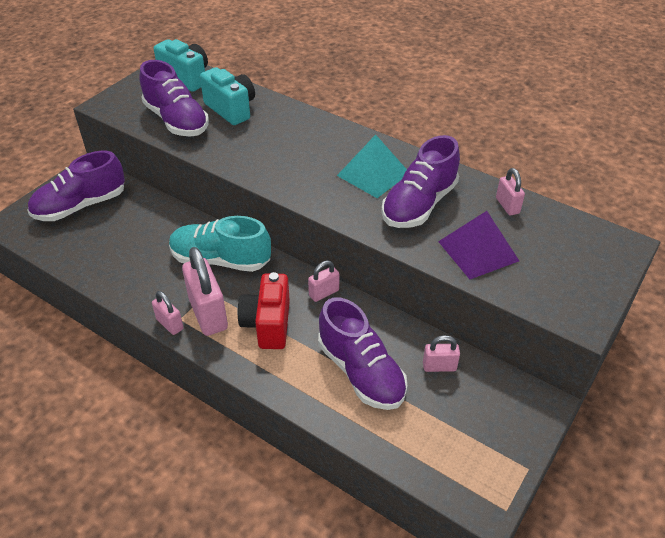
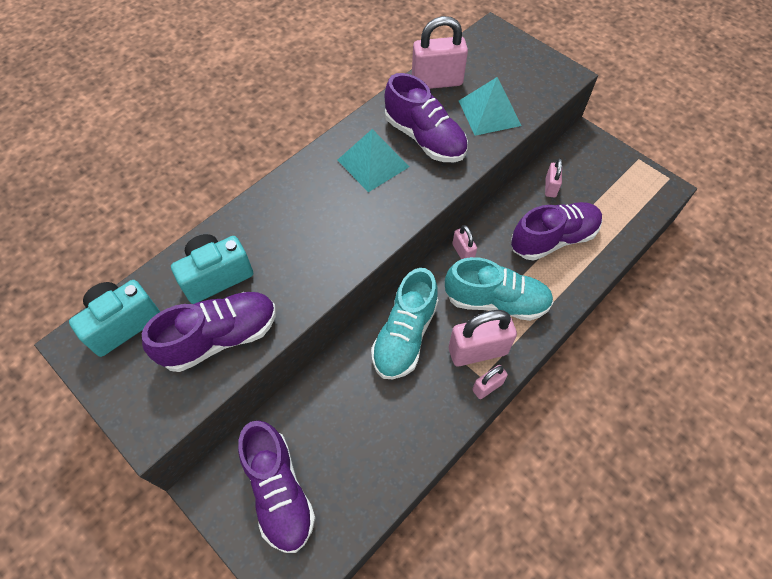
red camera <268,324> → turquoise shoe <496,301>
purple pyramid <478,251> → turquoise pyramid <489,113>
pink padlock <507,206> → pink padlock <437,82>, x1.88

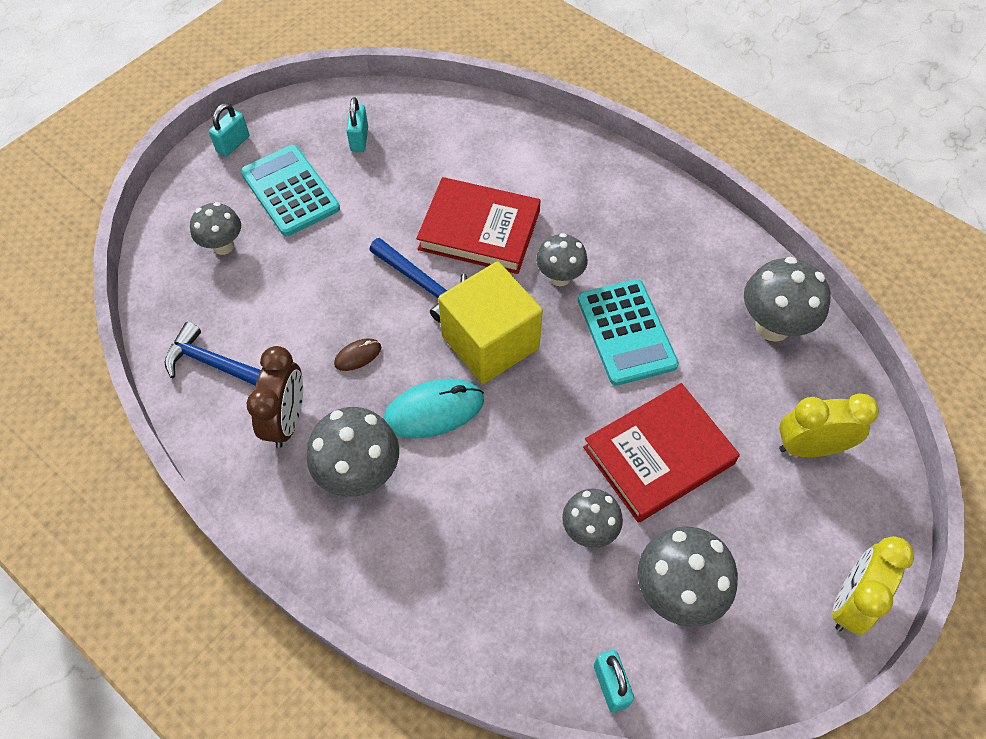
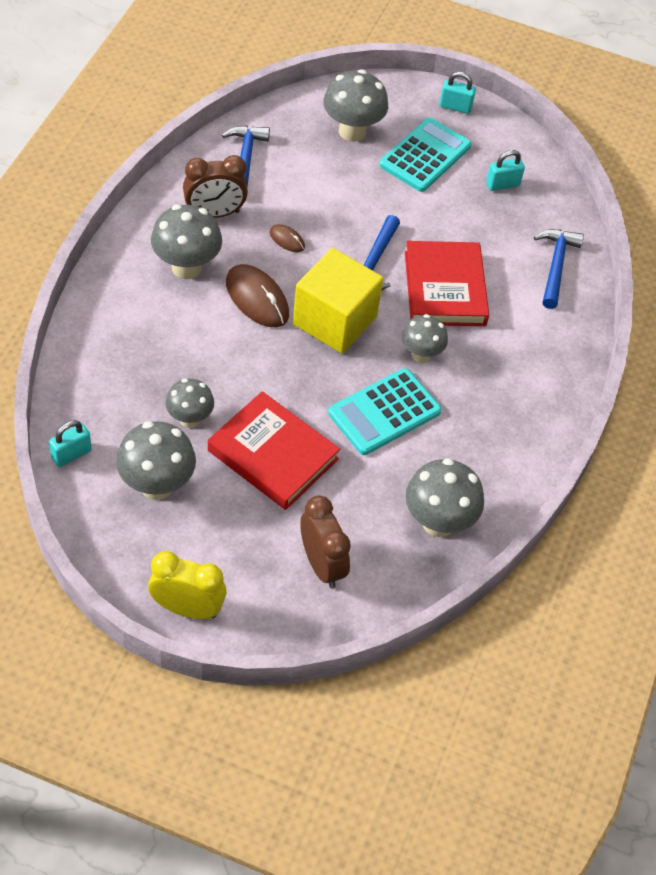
- → blue hammer <556,266>
turquoise mouse <434,410> → brown mouse <257,299>
yellow clock <809,447> → brown clock <322,565>
grey mushroom <223,246> → grey mushroom <352,131>, x1.56

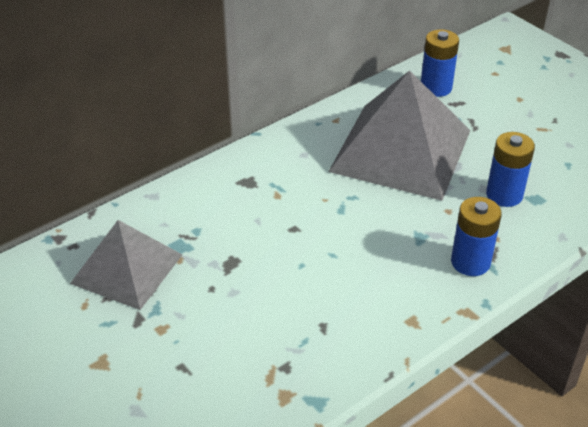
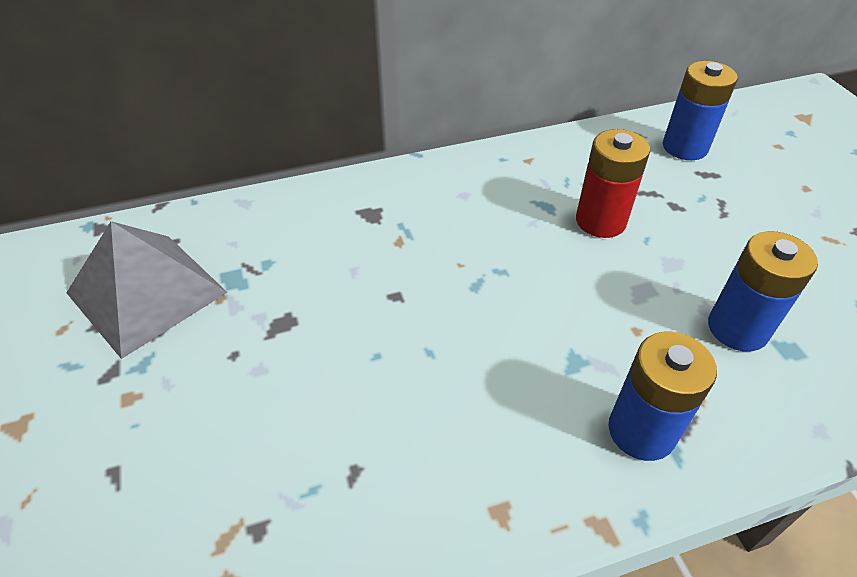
grey pyramid <401,150> → red battery <600,221>

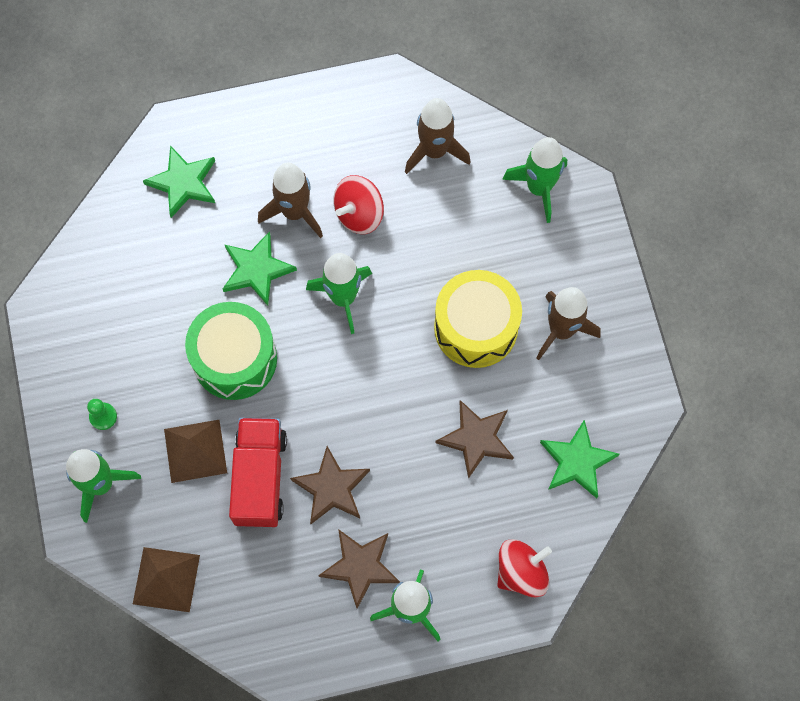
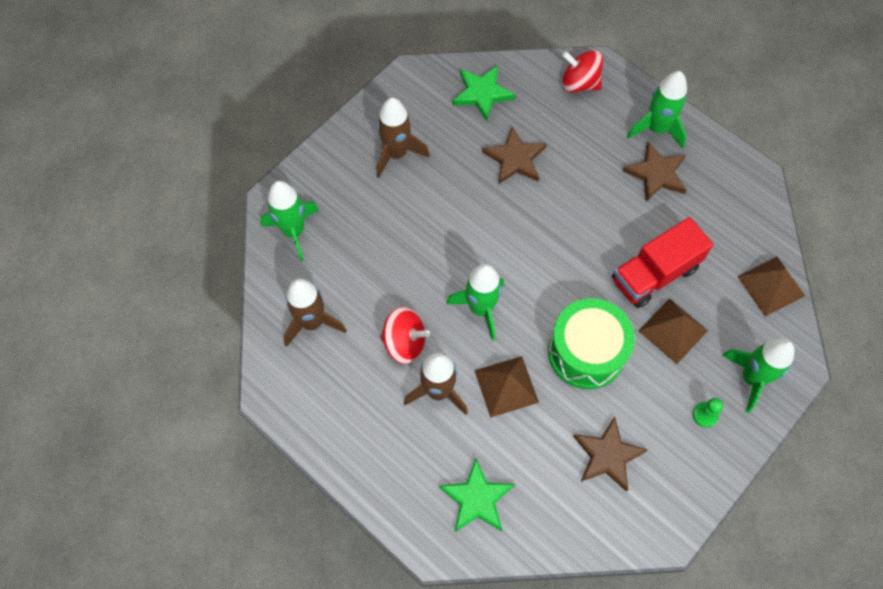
yellow drum <476,327> → -
brown star <331,488> → brown star <608,455>, relocated
green star <256,270> → brown pyramid <506,386>

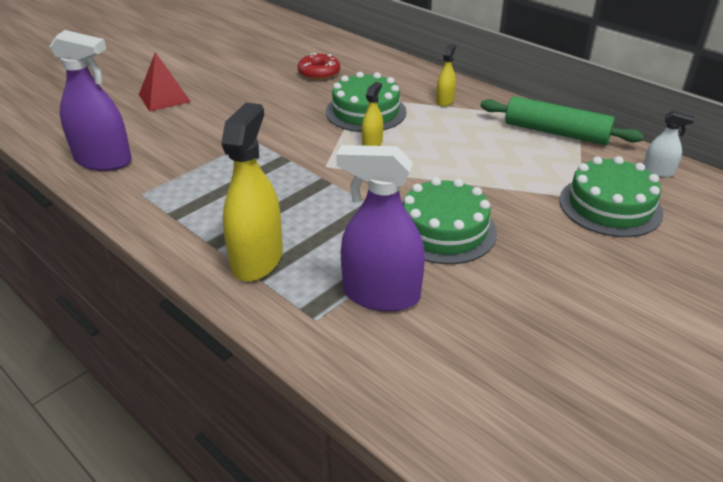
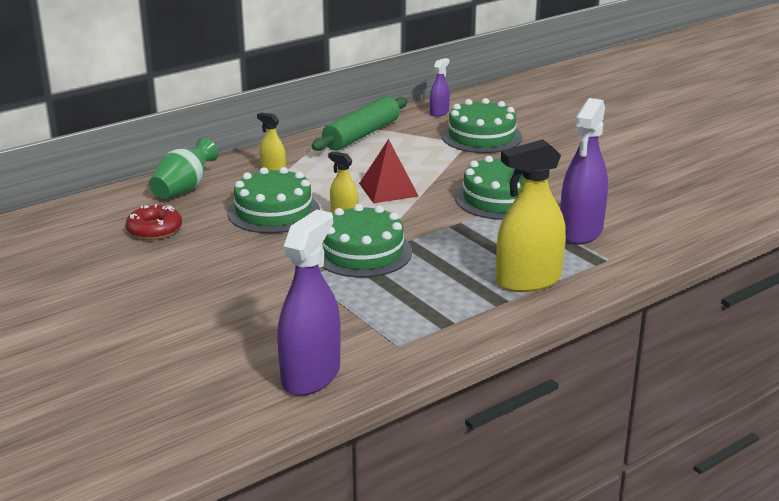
- → green vase <184,189>
- → green cake <362,252>
red pyramid <164,98> → red pyramid <388,189>, relocated
white spray bottle <658,172> → purple spray bottle <439,112>
yellow spray bottle <257,260> → yellow spray bottle <528,281>, 45 degrees counterclockwise

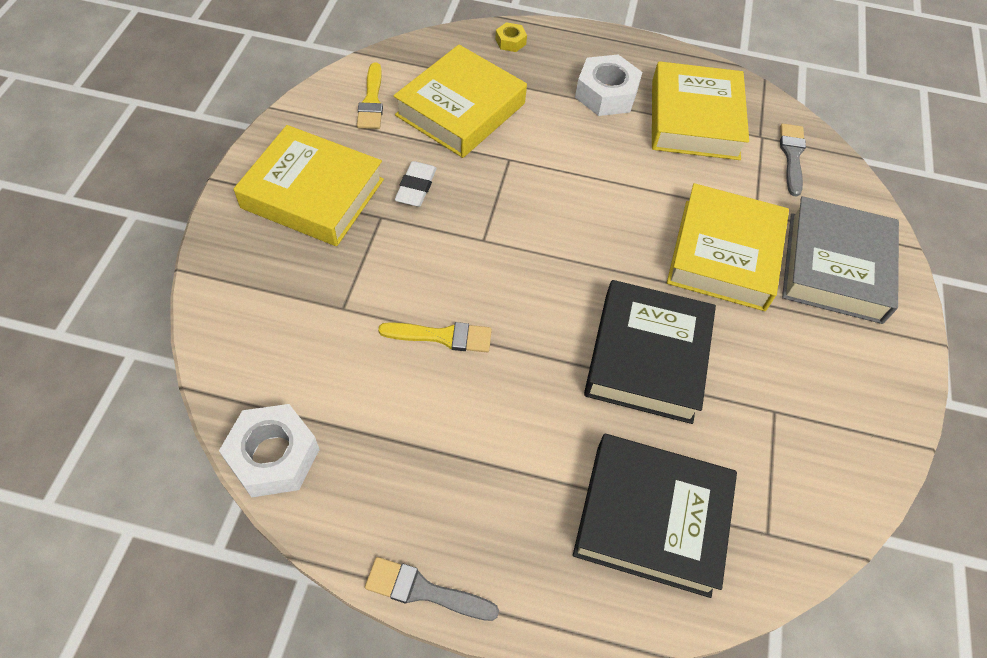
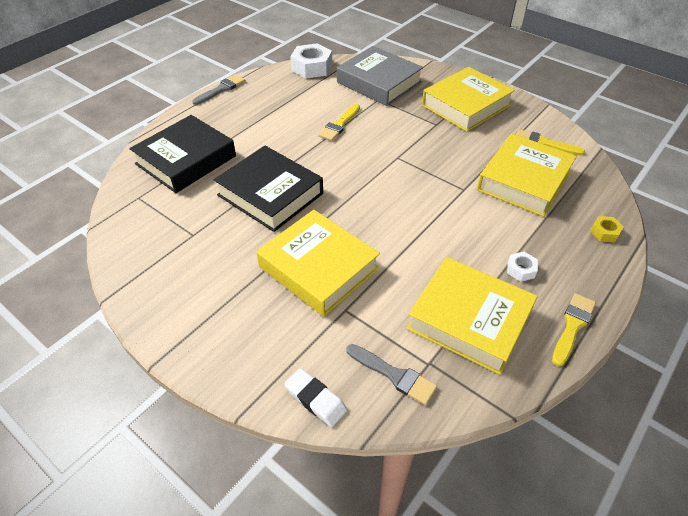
- → yellow brush <572,326>
white eraser <416,187> → white eraser <315,399>, relocated
grey book <835,267> → grey book <379,82>, relocated
yellow book <460,109> → yellow book <524,181>, 60 degrees clockwise
white nut <606,94> → white nut <521,270>, x0.50

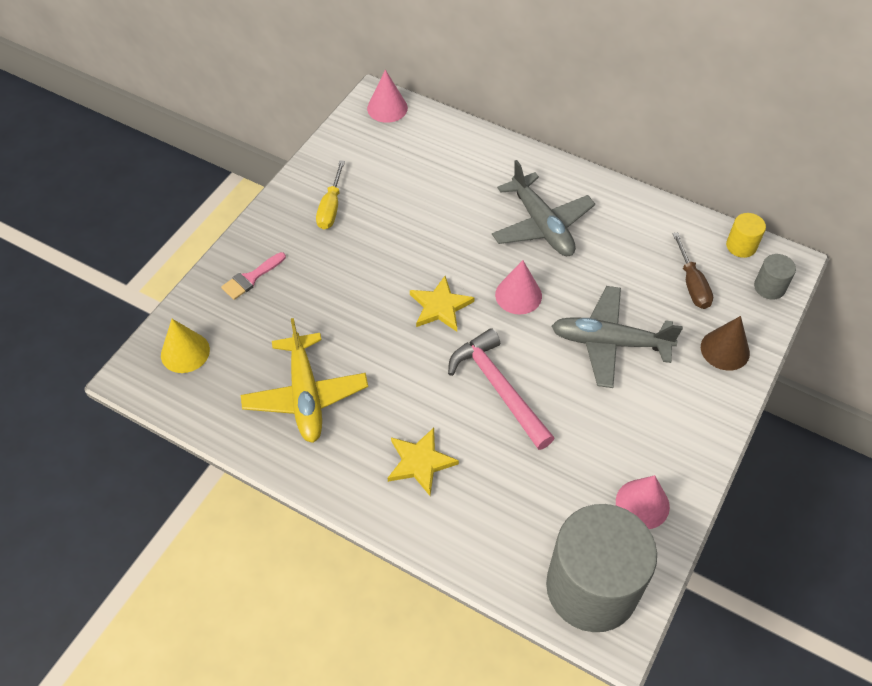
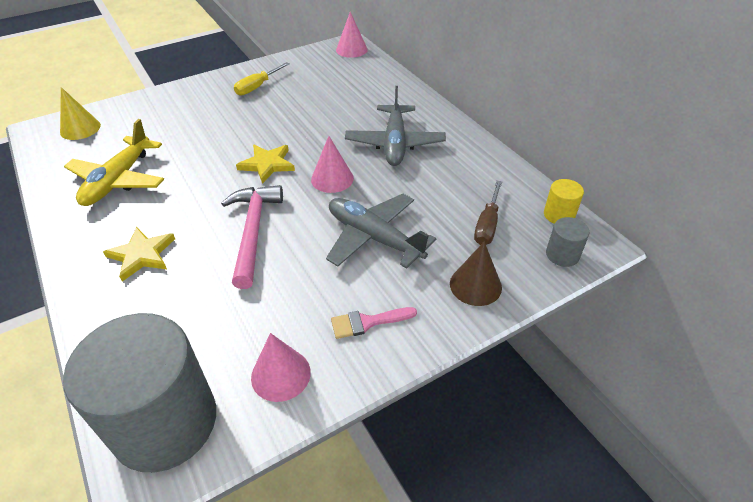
pink brush <251,278> → pink brush <367,322>, relocated

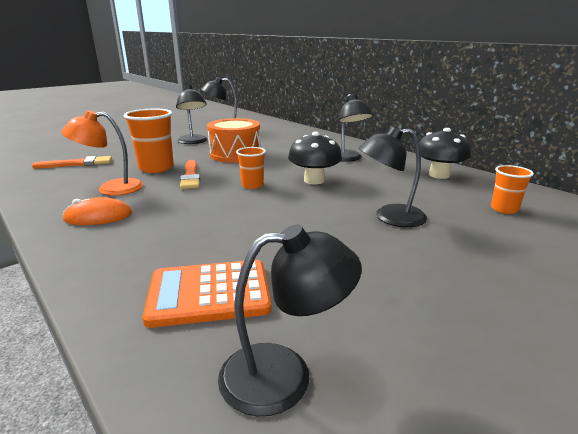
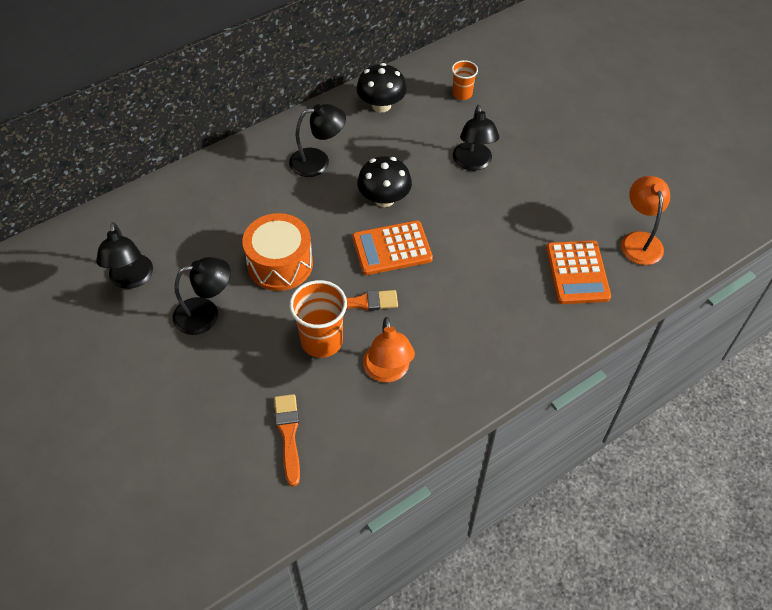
orange mouse <98,217> → -
orange cup <252,185> → orange calculator <392,248>
black lamp <284,375> → orange lamp <639,240>

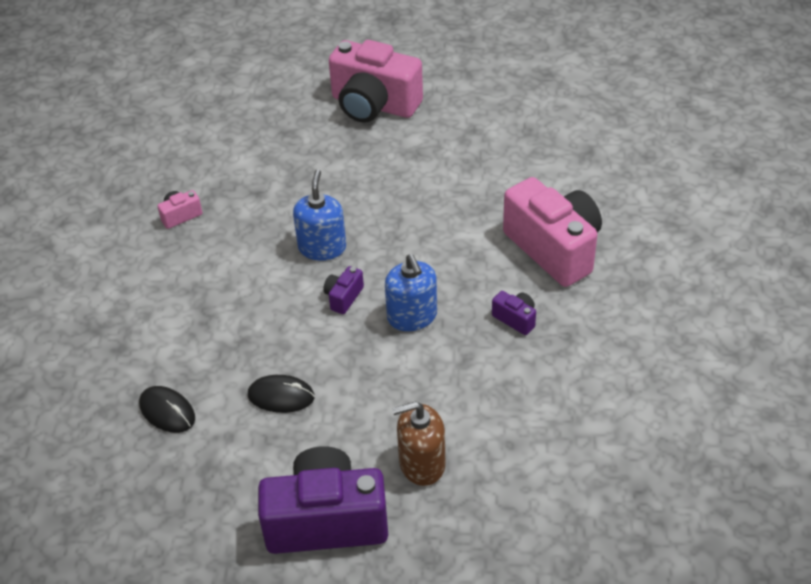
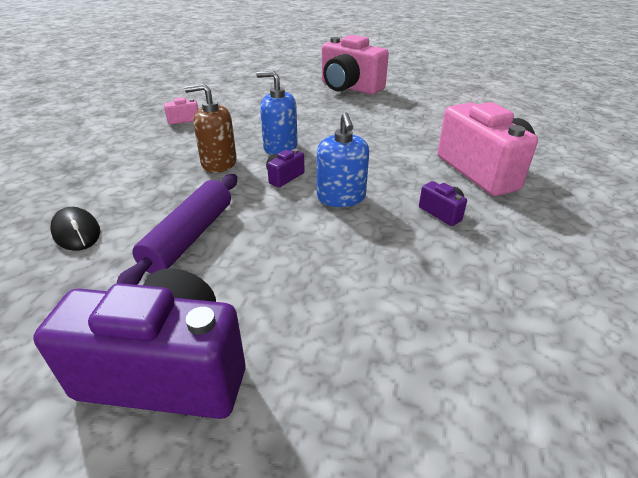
brown soap dispenser <422,464> → brown soap dispenser <219,163>, relocated
black mouse <281,396> → purple rolling pin <189,237>
blue soap dispenser <322,247> → blue soap dispenser <280,147>, 90 degrees counterclockwise

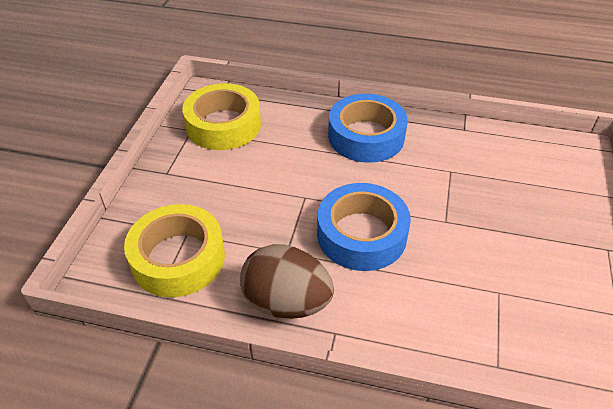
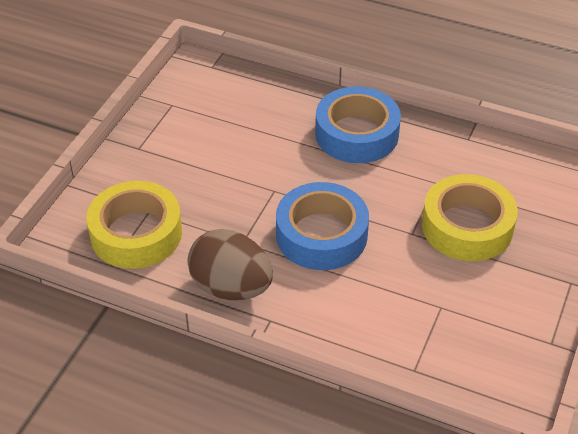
yellow tape <223,125> → yellow tape <467,226>, relocated

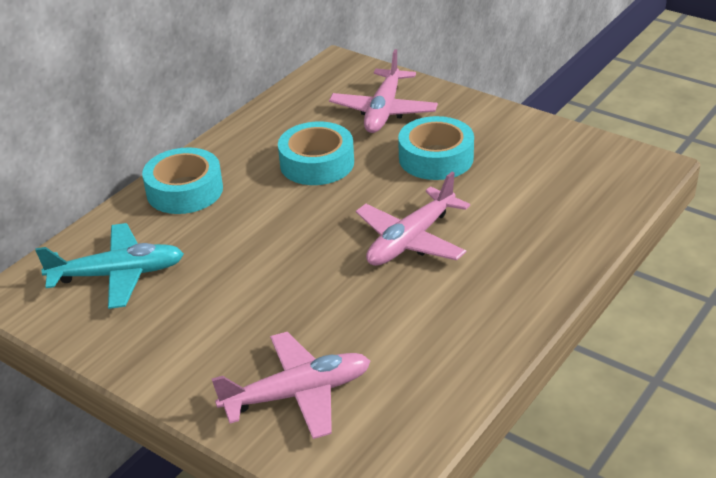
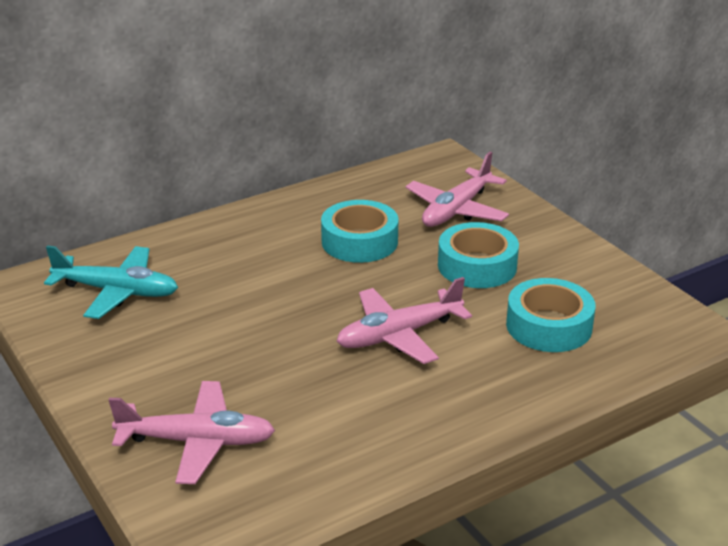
turquoise tape <185,190> → turquoise tape <549,326>, relocated

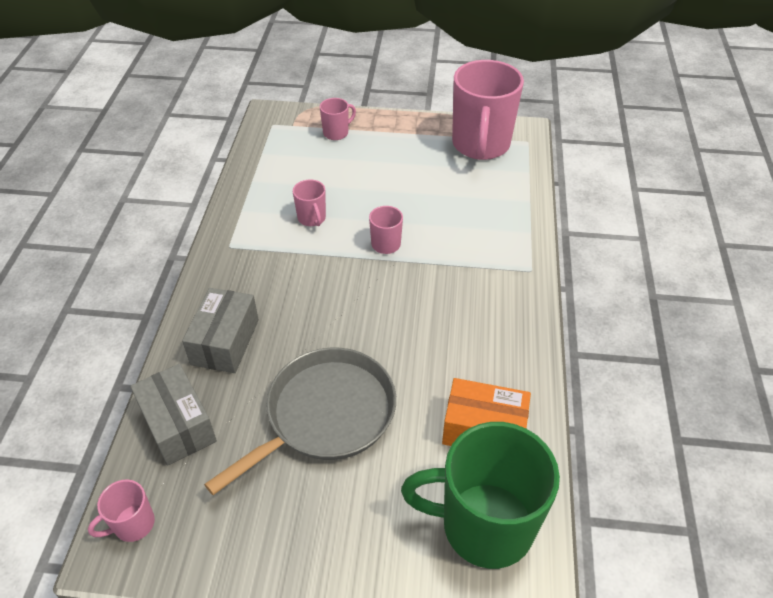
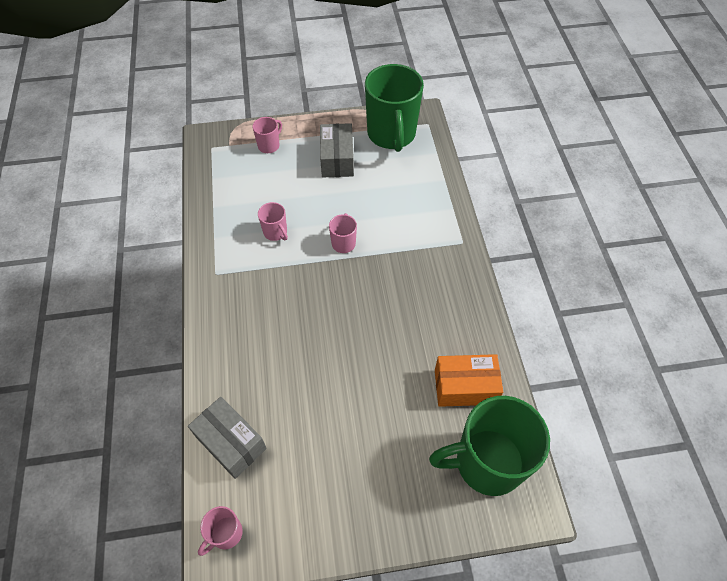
grey pan <325,415> → -
grey box <225,342> → grey box <337,159>, relocated
pink mug <480,145> → green mug <391,135>

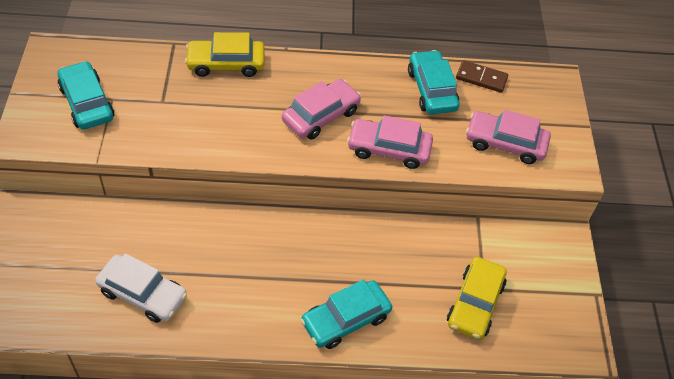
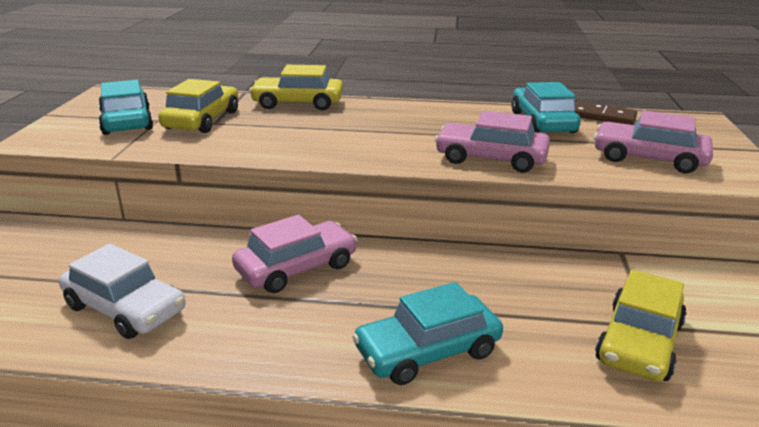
- → yellow car <202,120>
pink car <321,116> → pink car <297,268>, relocated

